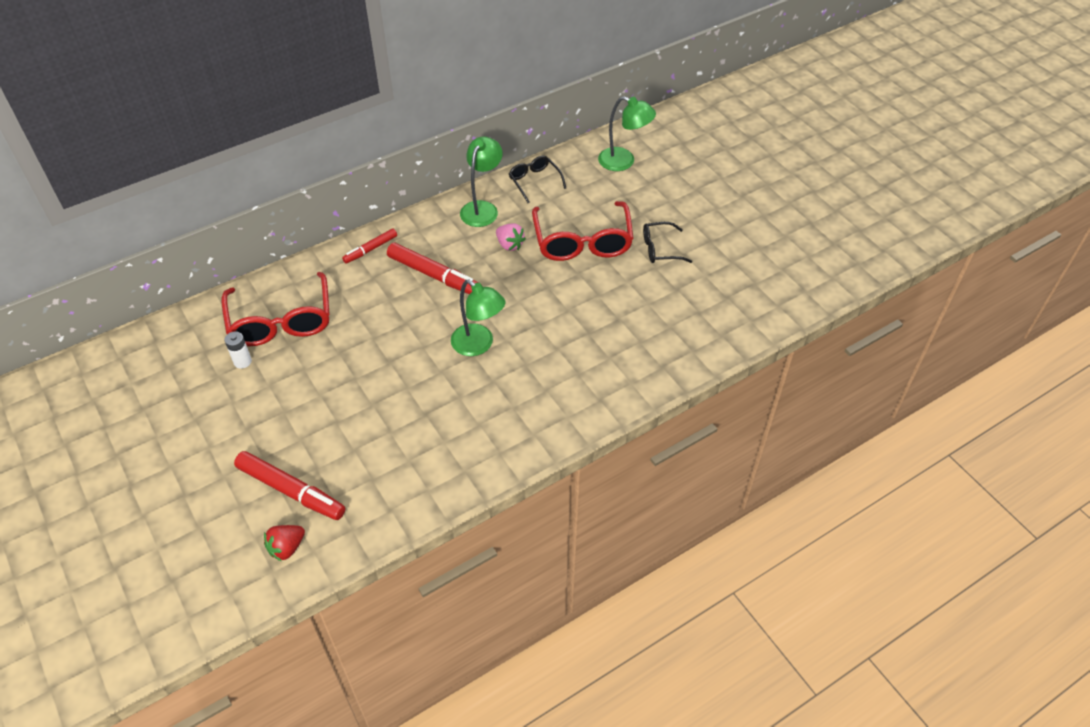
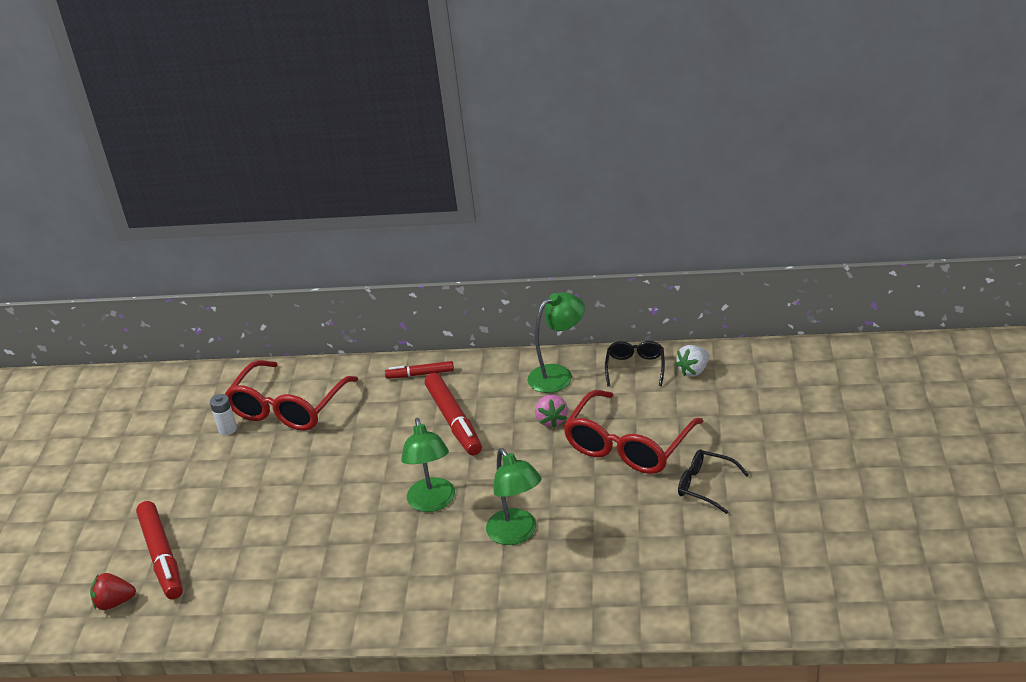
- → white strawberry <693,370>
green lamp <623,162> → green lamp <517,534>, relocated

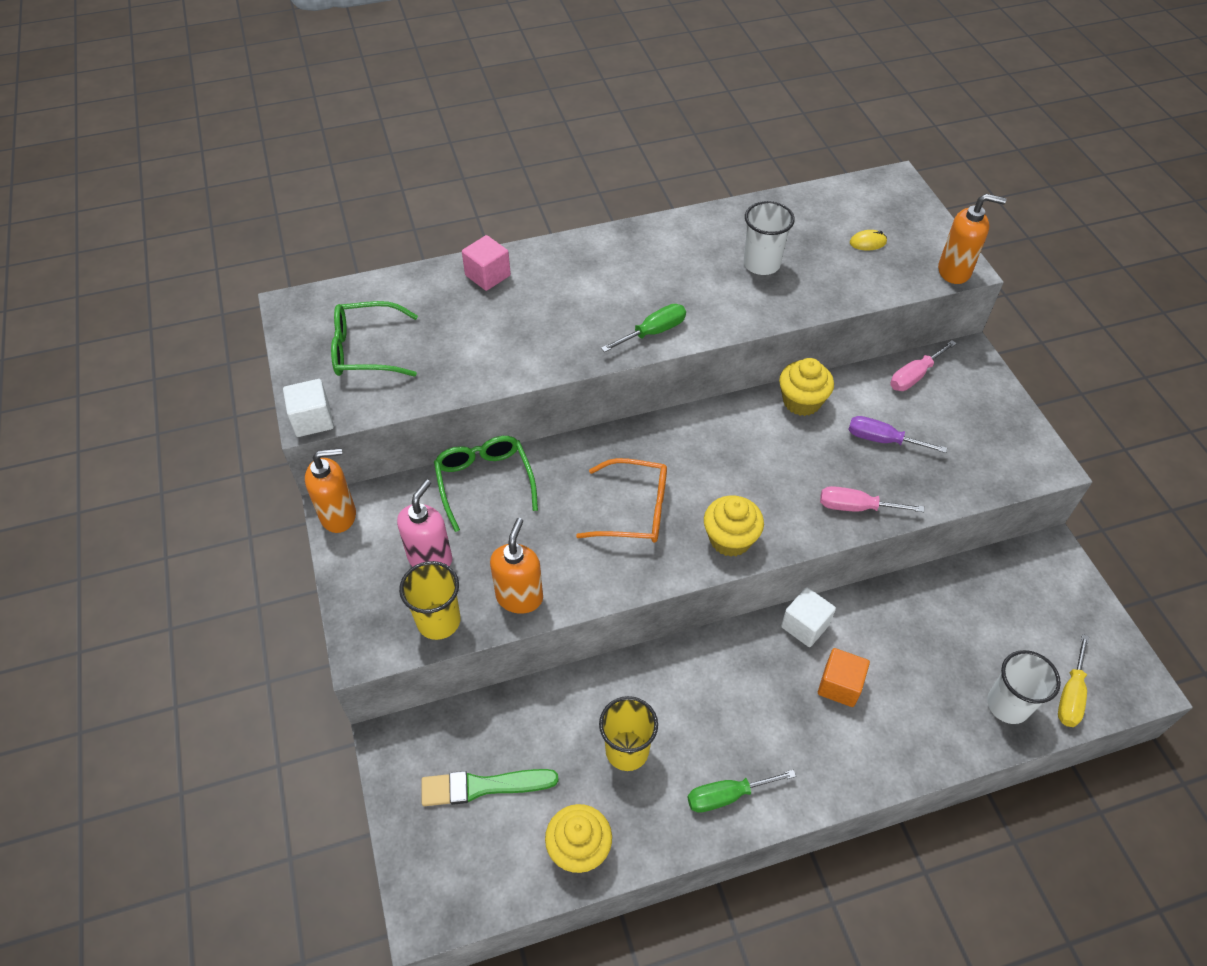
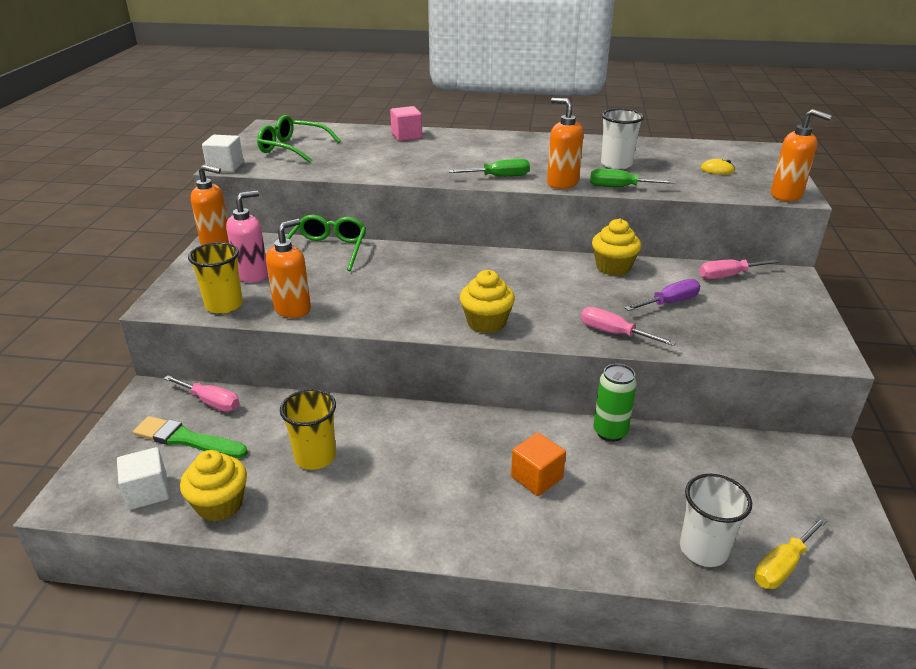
orange glasses <634,510> → -
- → pink screwdriver <211,402>
- → orange soap dispenser <562,183>
- → green can <610,432>
green screwdriver <727,795> → green screwdriver <620,187>, relocated
white cube <805,625> → white cube <148,492>, relocated
purple screwdriver <882,440> → purple screwdriver <670,303>, 105 degrees clockwise

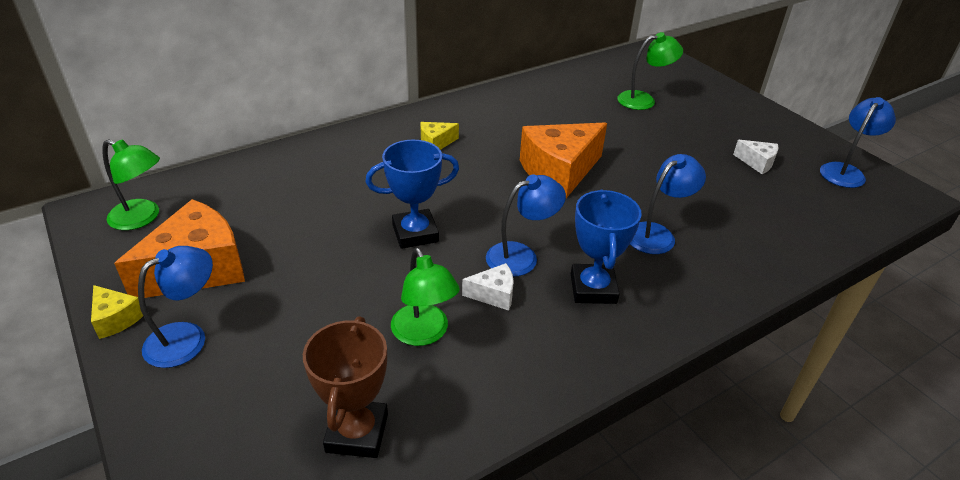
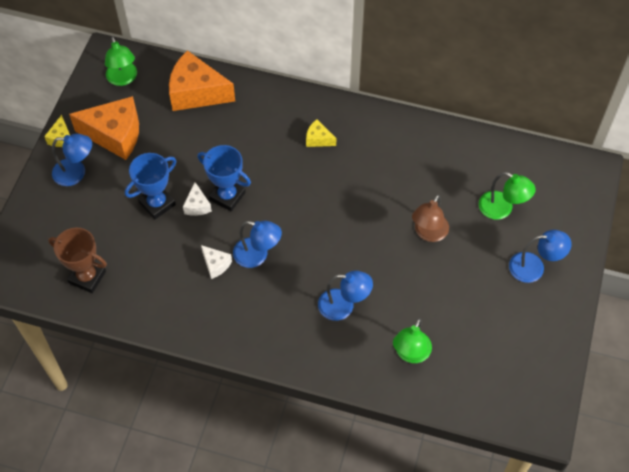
- → brown lamp <428,233>
green lamp <424,334> → green lamp <410,354>, relocated
orange cheese <559,172> → orange cheese <196,92>, relocated
blue trophy <593,288> → blue trophy <157,204>, relocated
white cheese <757,163> → white cheese <197,206>, relocated
blue lamp <845,171> → blue lamp <534,267>, relocated
brown trophy <357,433> → brown trophy <87,277>, 60 degrees clockwise

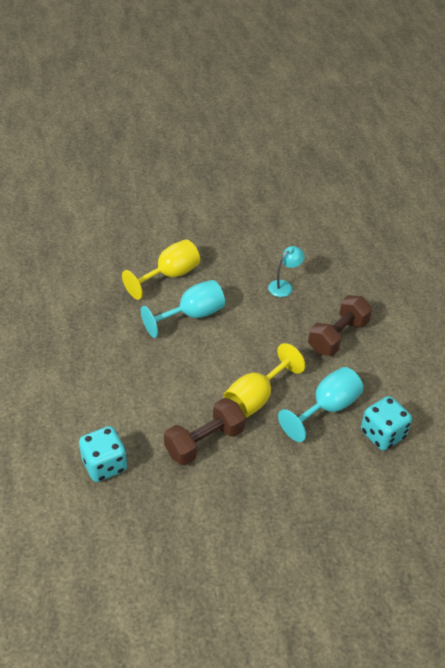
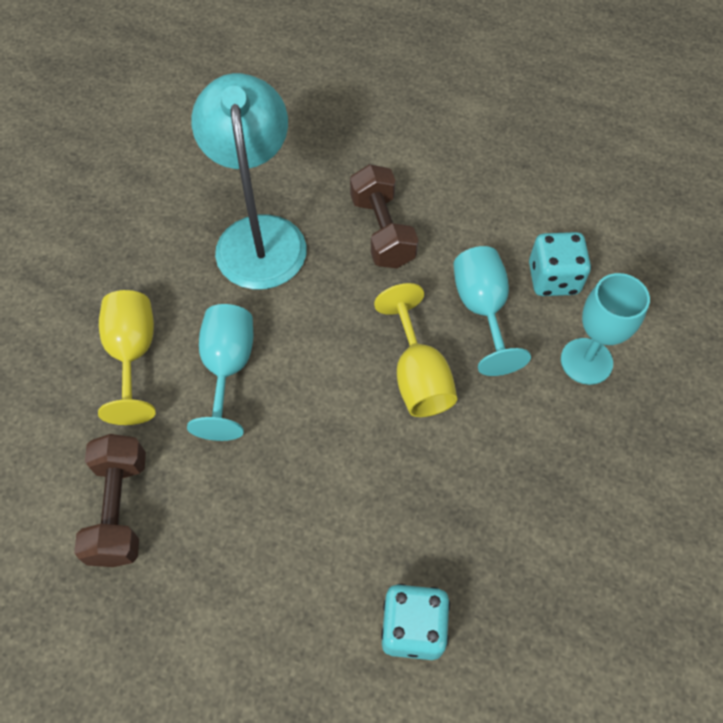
- → turquoise goblet <586,361>
brown dumbbell <204,442> → brown dumbbell <120,509>, relocated
turquoise lamp <284,286> → turquoise lamp <259,235>, x2.46

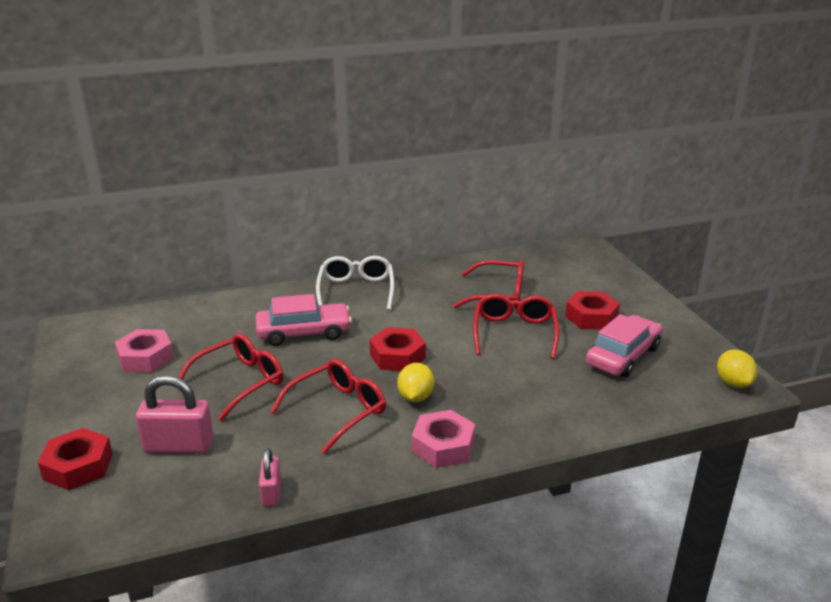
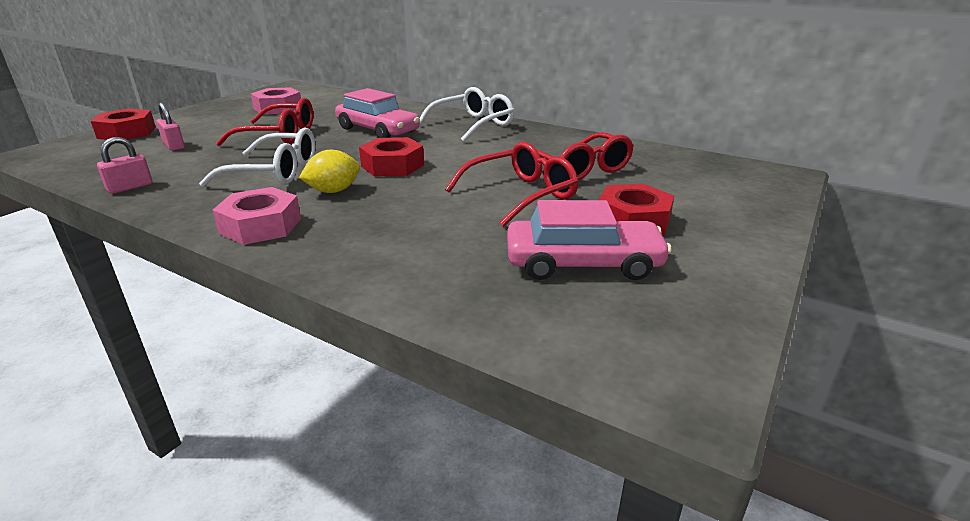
yellow lemon <733,383> → -
red glasses <338,410> → white glasses <275,172>
pink padlock <179,446> → pink padlock <174,146>, x0.58

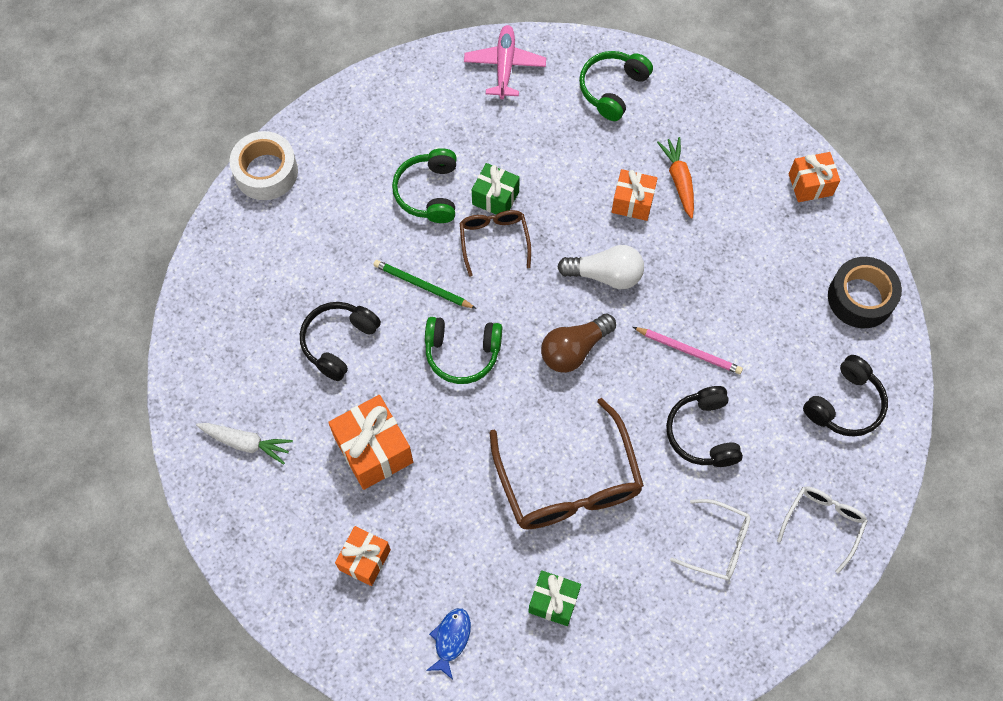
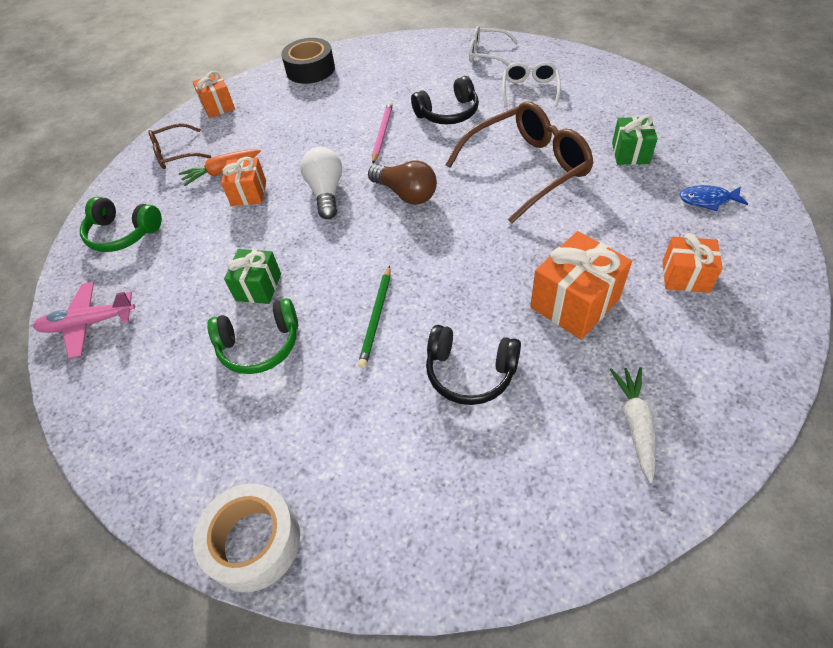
green headphones <462,353> → -
black headphones <845,404> → -
brown glasses <494,240> → brown glasses <175,154>, relocated

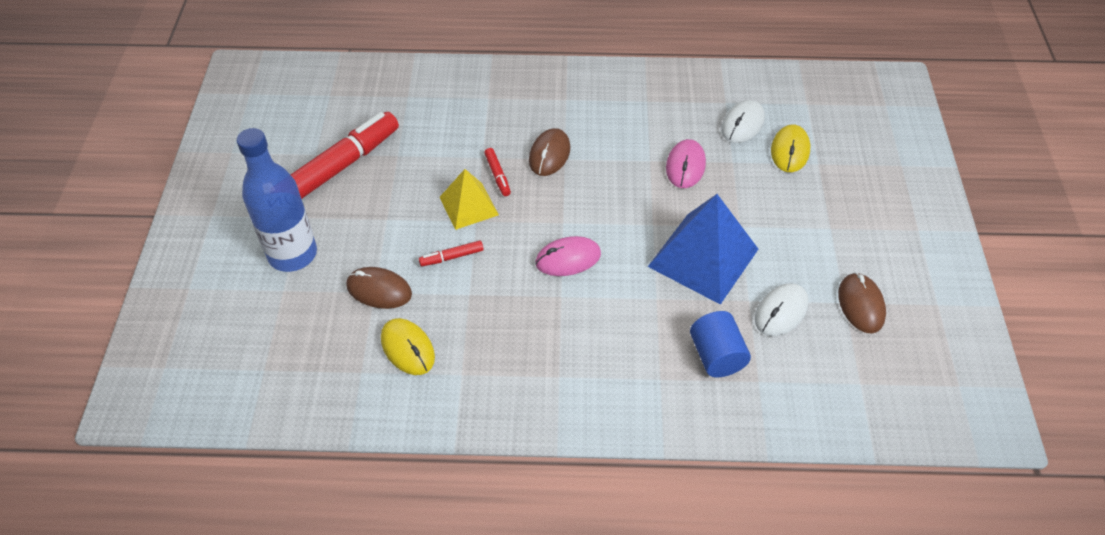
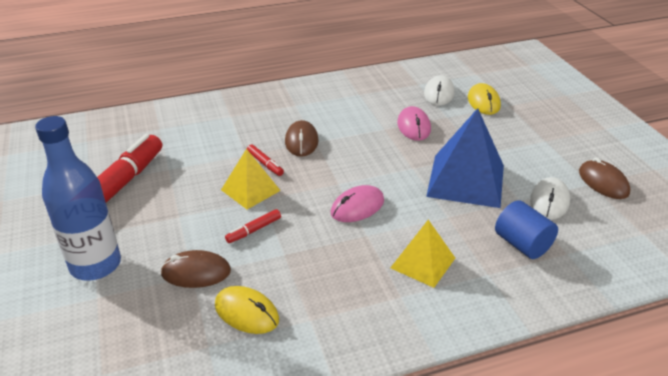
- → yellow pyramid <423,263>

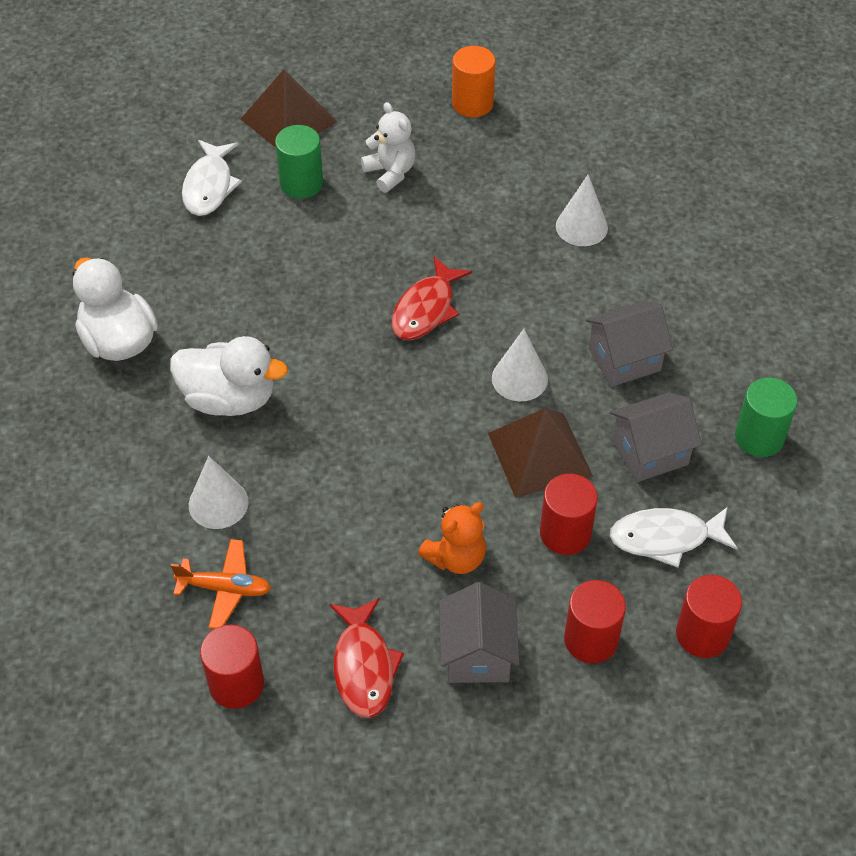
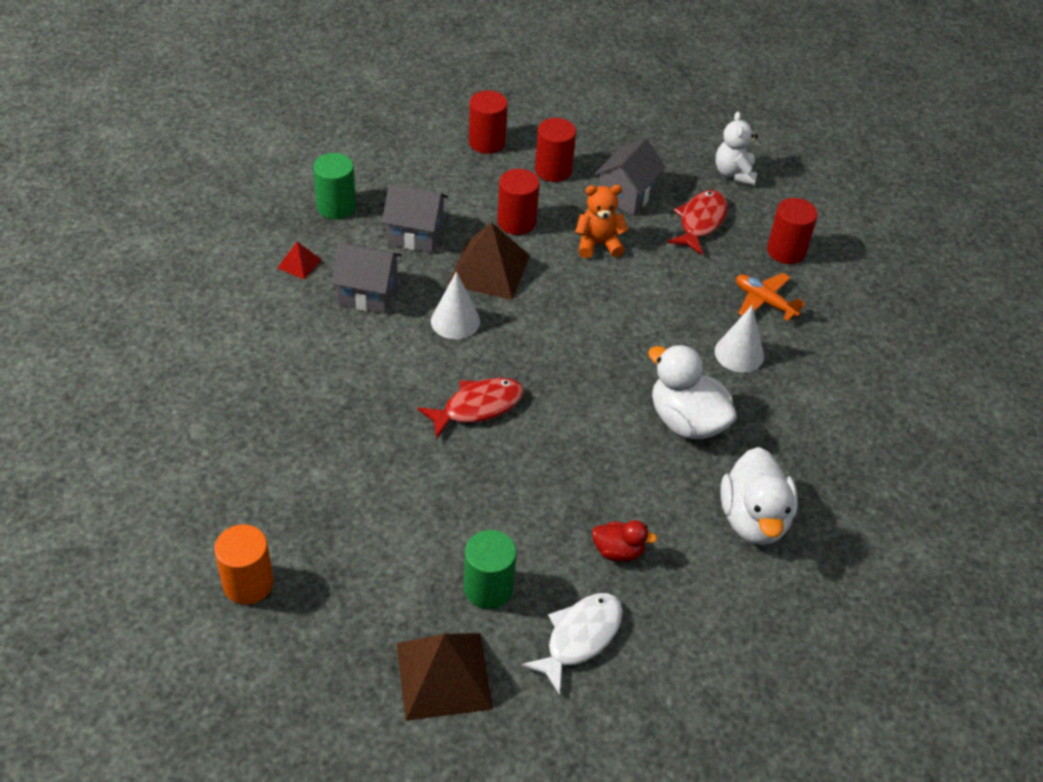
white cone <581,226> → -
white fish <665,538> → -
- → red pyramid <299,264>
- → red duck <618,551>
white teddy bear <390,172> → white teddy bear <734,173>, relocated

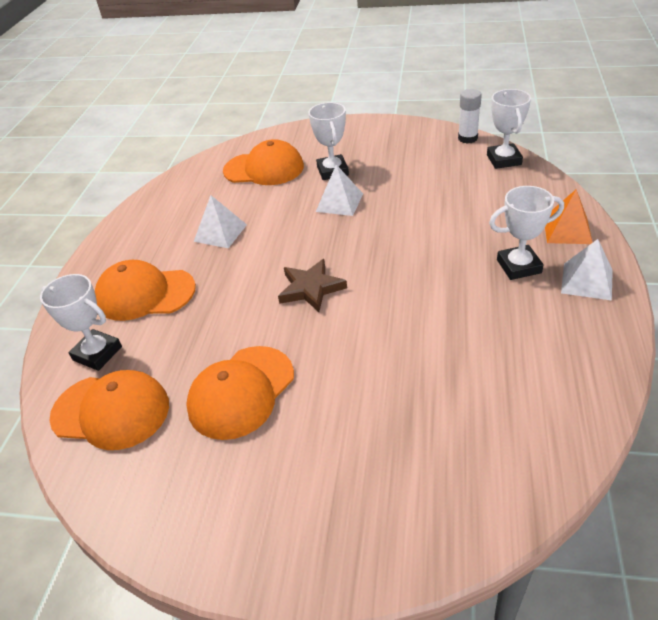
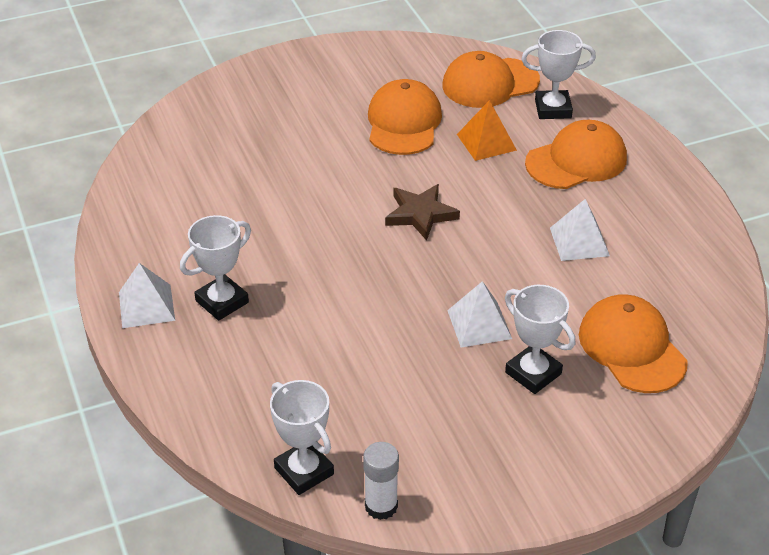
orange pyramid <567,230> → orange pyramid <486,142>, relocated
orange cap <264,169> → orange cap <632,348>, 90 degrees clockwise

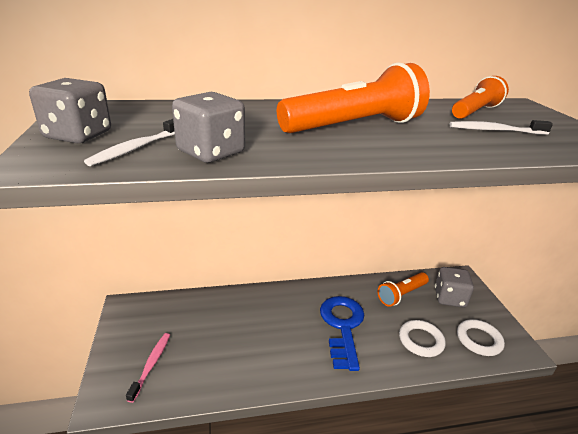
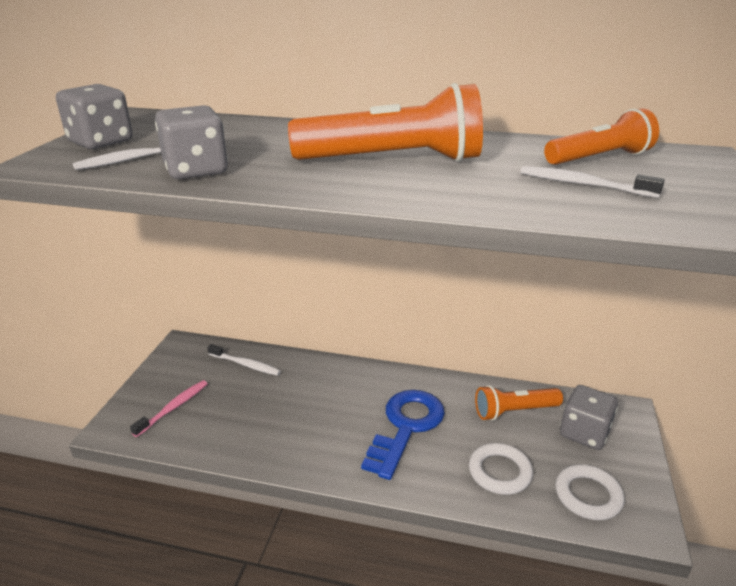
- → white toothbrush <245,364>

